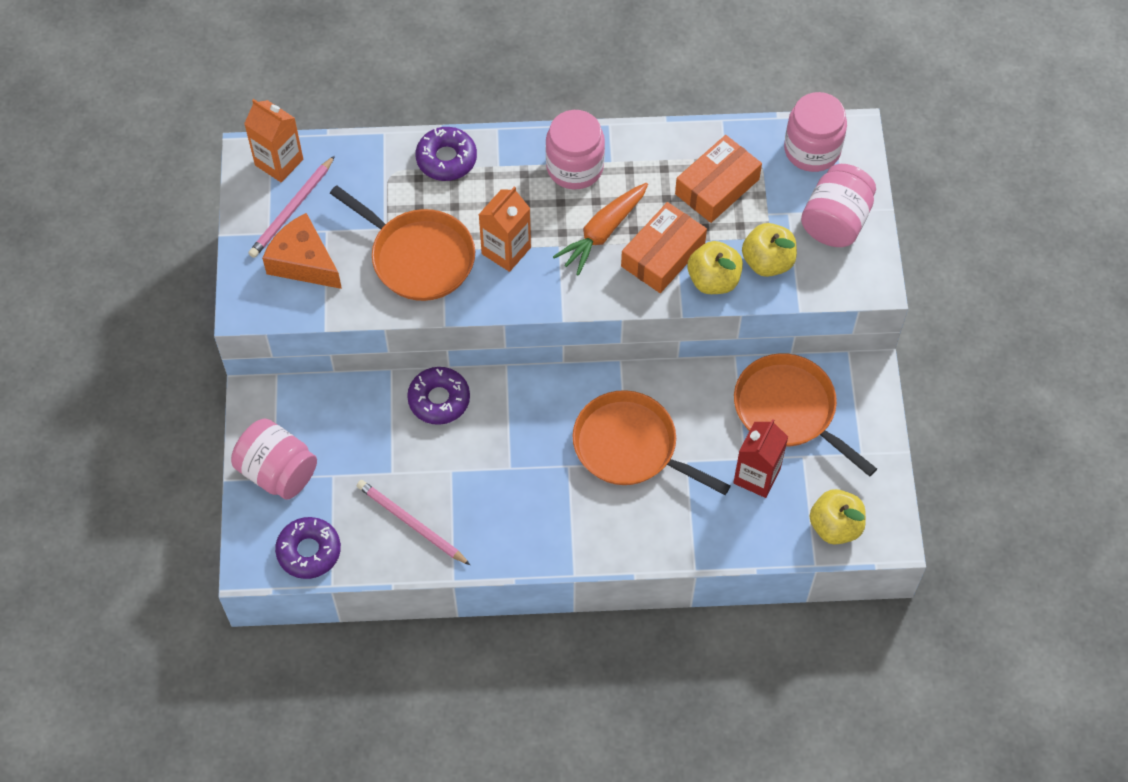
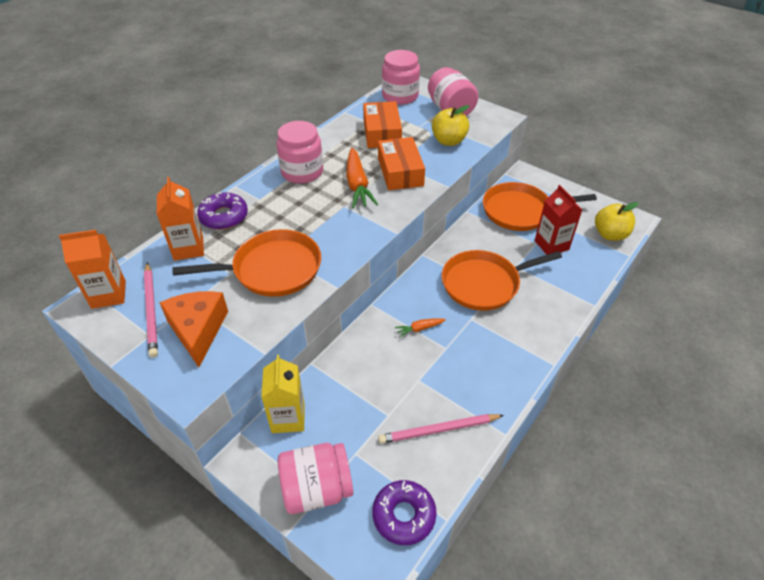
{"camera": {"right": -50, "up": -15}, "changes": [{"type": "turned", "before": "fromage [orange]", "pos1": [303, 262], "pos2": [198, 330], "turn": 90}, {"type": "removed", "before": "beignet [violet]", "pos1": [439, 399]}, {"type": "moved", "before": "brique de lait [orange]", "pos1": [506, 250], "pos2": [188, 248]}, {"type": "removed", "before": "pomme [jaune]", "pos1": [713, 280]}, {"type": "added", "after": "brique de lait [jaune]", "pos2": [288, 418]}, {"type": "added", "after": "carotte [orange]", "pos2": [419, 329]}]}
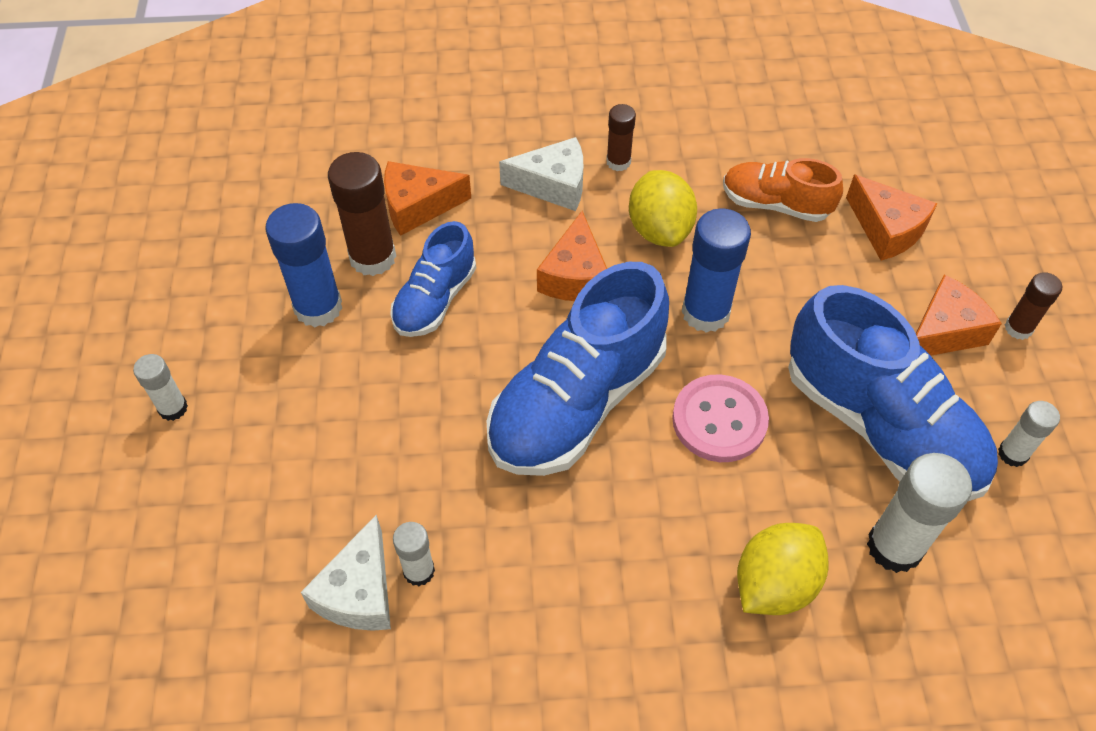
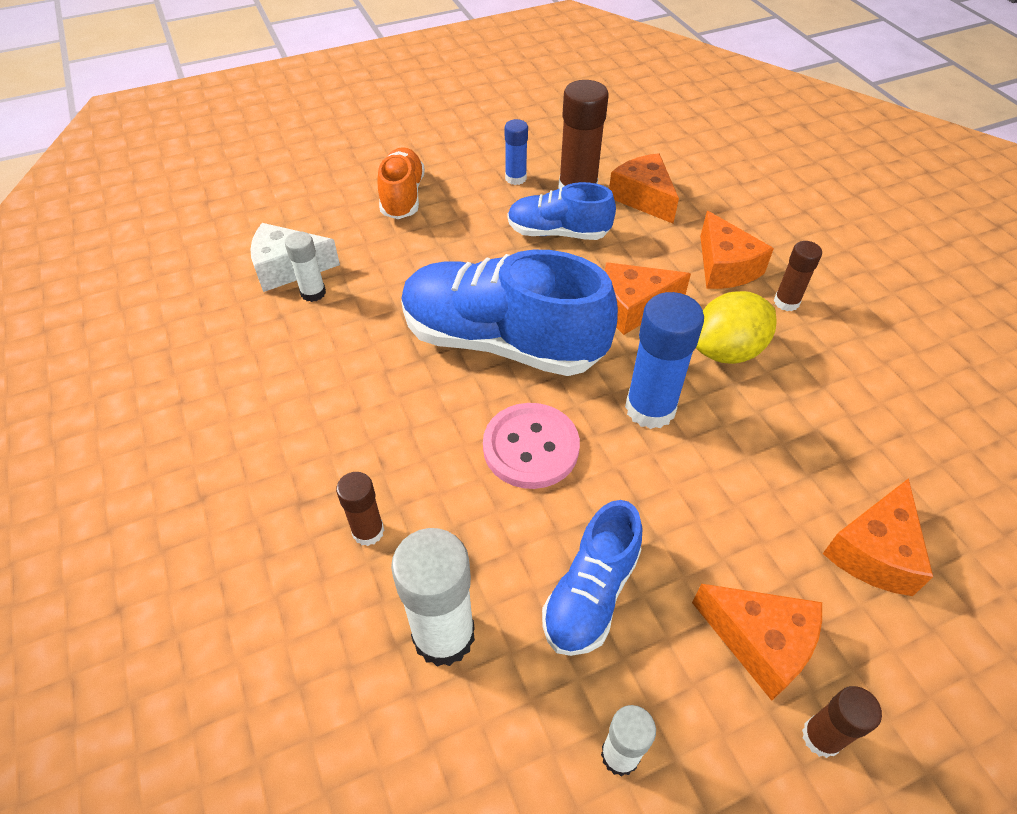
{"camera": {"right": 70, "up": -5}, "changes": [{"type": "removed", "before": "bâton de colle [blanc]", "pos1": [173, 408]}, {"type": "resized", "before": "bâton de colle [bleu]", "pos1": [318, 307], "pos2": [515, 178], "scale": 0.56}, {"type": "recoloured", "before": "fromage [blanc]", "after": "fromage [orange]", "pos1": [553, 185], "pos2": [724, 267]}, {"type": "moved", "before": "chaussure [orange]", "pos1": [775, 204], "pos2": [402, 197]}, {"type": "replaced", "before": "citron [jaune]", "after": "bâton de colle [marron]", "pos1": [774, 584], "pos2": [368, 531]}, {"type": "resized", "before": "chaussure [bleu]", "pos1": [880, 426], "pos2": [591, 594], "scale": 0.55}]}
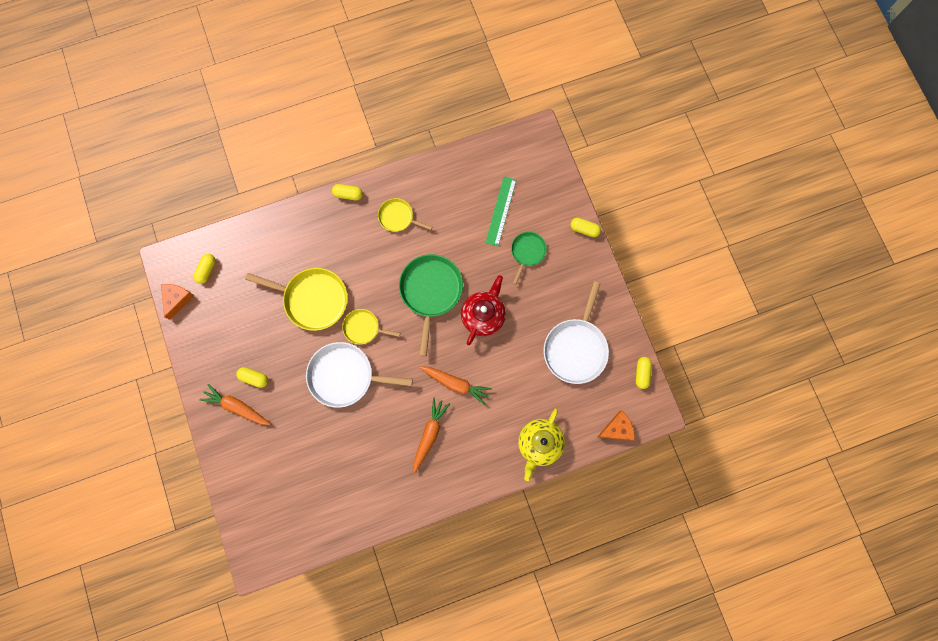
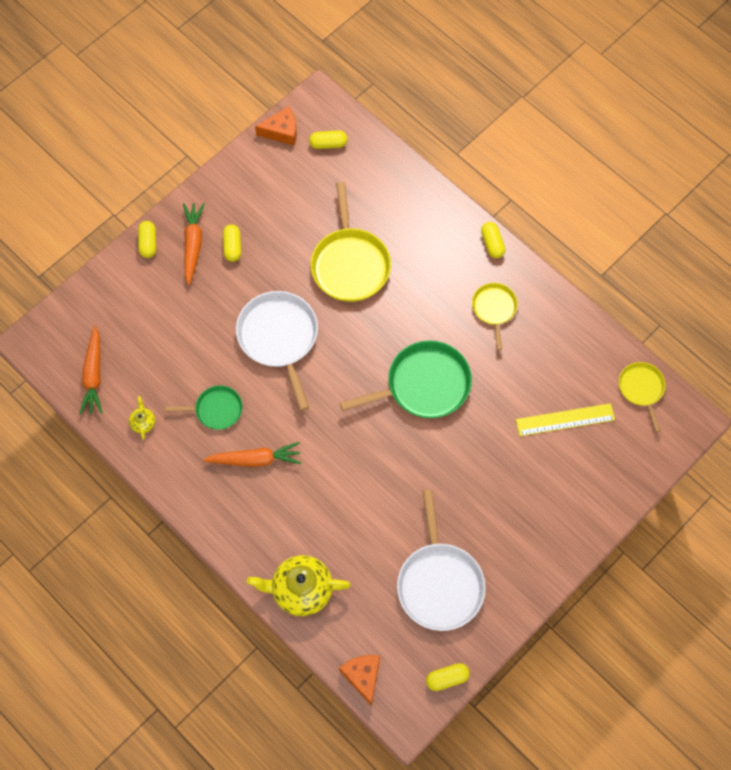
{"camera": {"right": 65, "up": -10}, "changes": [{"type": "moved", "before": "poêle [jaune]", "pos1": [363, 328], "pos2": [641, 389]}, {"type": "moved", "before": "carotte [orange]", "pos1": [455, 383], "pos2": [93, 375]}, {"type": "removed", "before": "théière [rouge]", "pos1": [483, 315]}, {"type": "recoloured", "before": "règle [vert]", "after": "règle [jaune]", "pos1": [501, 211], "pos2": [565, 420]}, {"type": "moved", "before": "poêle [vert]", "pos1": [527, 252], "pos2": [216, 410]}, {"type": "turned", "before": "poêle [blanc]", "pos1": [576, 348], "pos2": [439, 583], "turn": -90}, {"type": "moved", "before": "gélule [jaune]", "pos1": [584, 229], "pos2": [148, 243]}, {"type": "turned", "before": "fromage [orange]", "pos1": [617, 429], "pos2": [362, 676], "turn": -150}, {"type": "added", "after": "théière [jaune]", "pos2": [143, 422]}]}
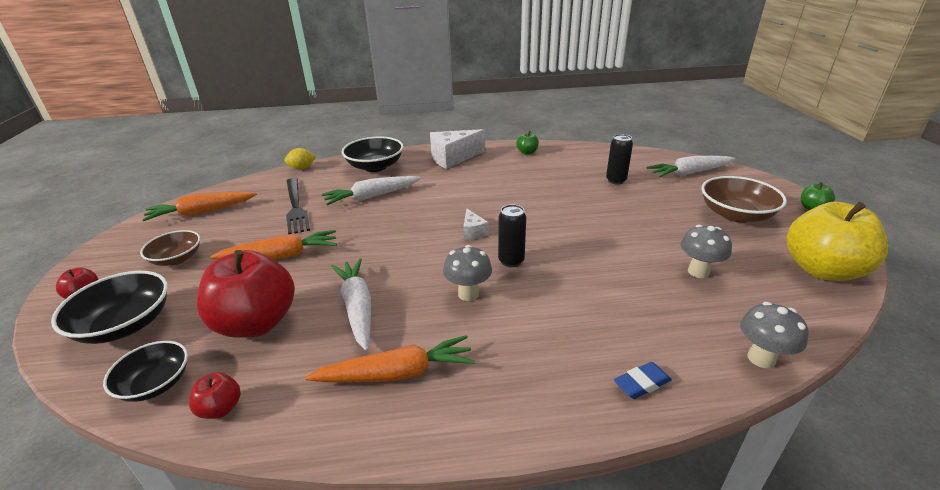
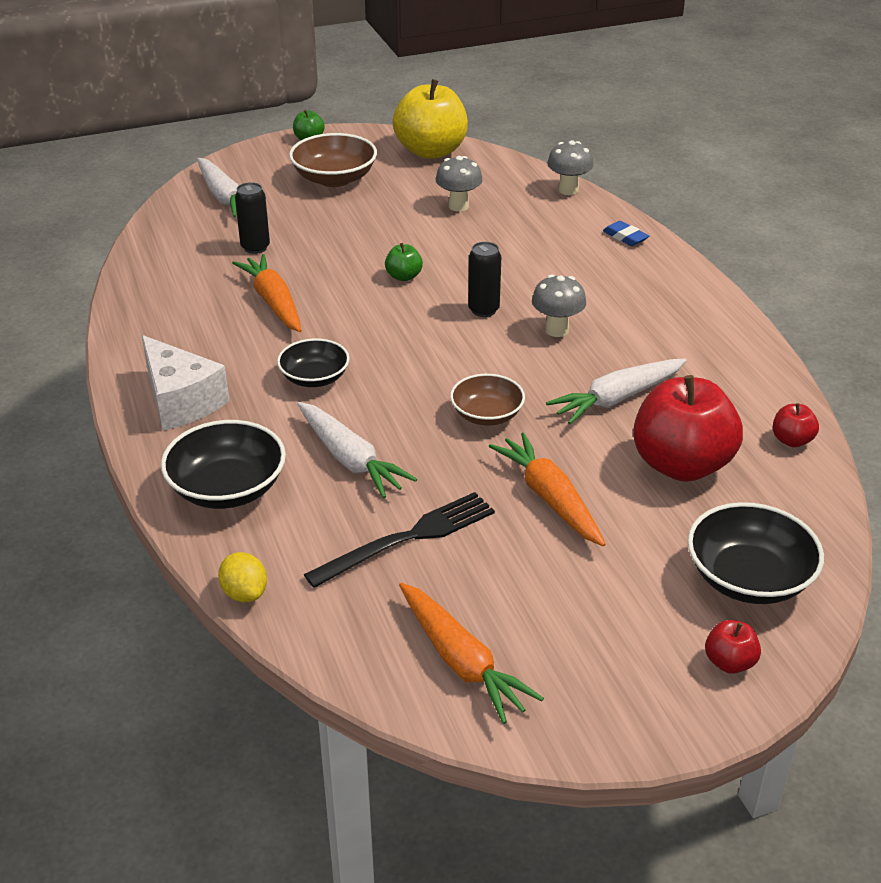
{"camera": {"right": -105, "up": 5}, "changes": [{"type": "moved", "before": "bol [noir]", "pos1": [156, 384], "pos2": [314, 378]}, {"type": "moved", "before": "bol [marron]", "pos1": [177, 259], "pos2": [487, 415]}, {"type": "moved", "before": "carotte [orange]", "pos1": [397, 373], "pos2": [273, 302]}, {"type": "removed", "before": "fromage [blanc]", "pos1": [473, 232]}, {"type": "moved", "before": "pomme [vert]", "pos1": [527, 152], "pos2": [404, 276]}]}
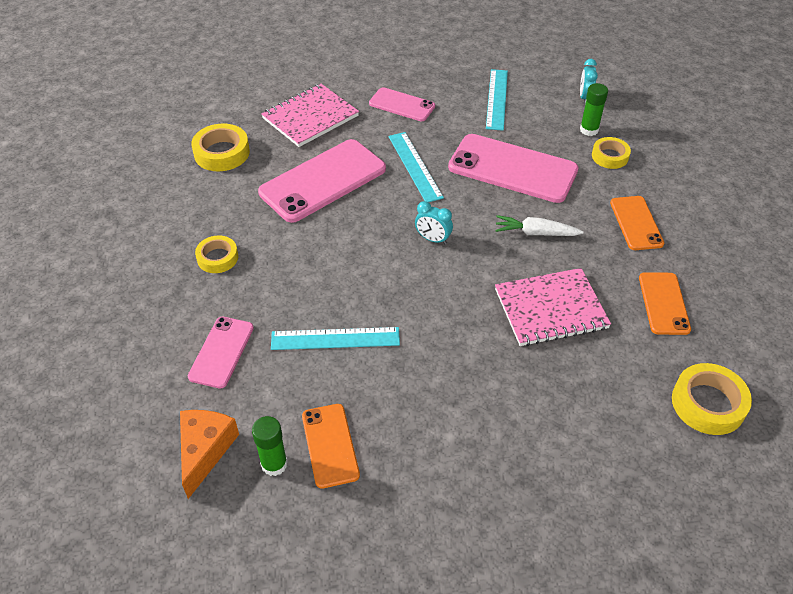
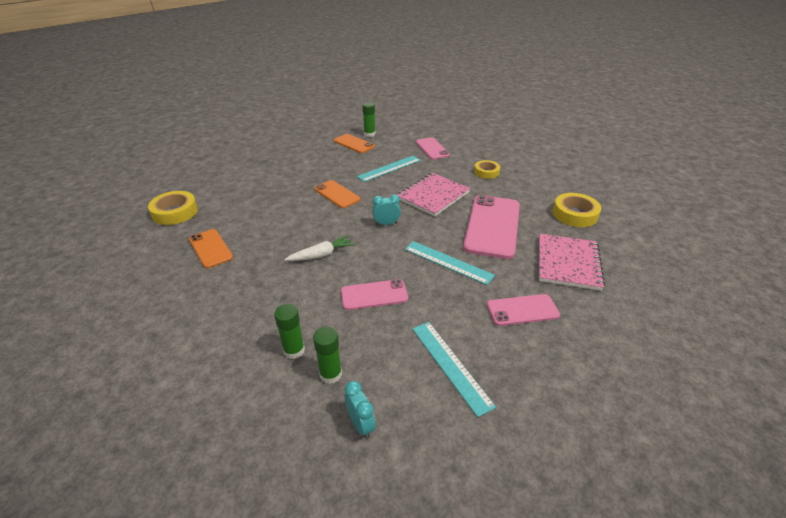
{"camera": {"right": 145, "up": -10}, "changes": [{"type": "removed", "before": "fromage [orange]", "pos1": [205, 450]}, {"type": "resized", "before": "téléphone [rose]", "pos1": [512, 168], "pos2": [374, 295], "scale": 0.56}, {"type": "moved", "before": "carnet [rose]", "pos1": [550, 309], "pos2": [433, 196]}, {"type": "replaced", "before": "ruban adhésif [jaune]", "after": "bâton de colle [vert]", "pos1": [610, 156], "pos2": [294, 350]}, {"type": "moved", "before": "téléphone [orange]", "pos1": [636, 223], "pos2": [337, 194]}]}
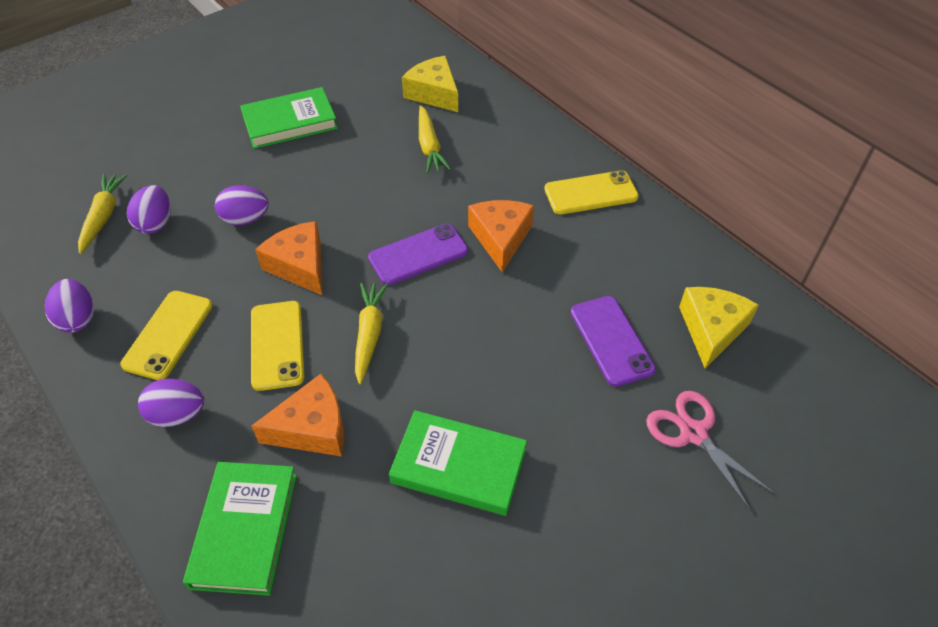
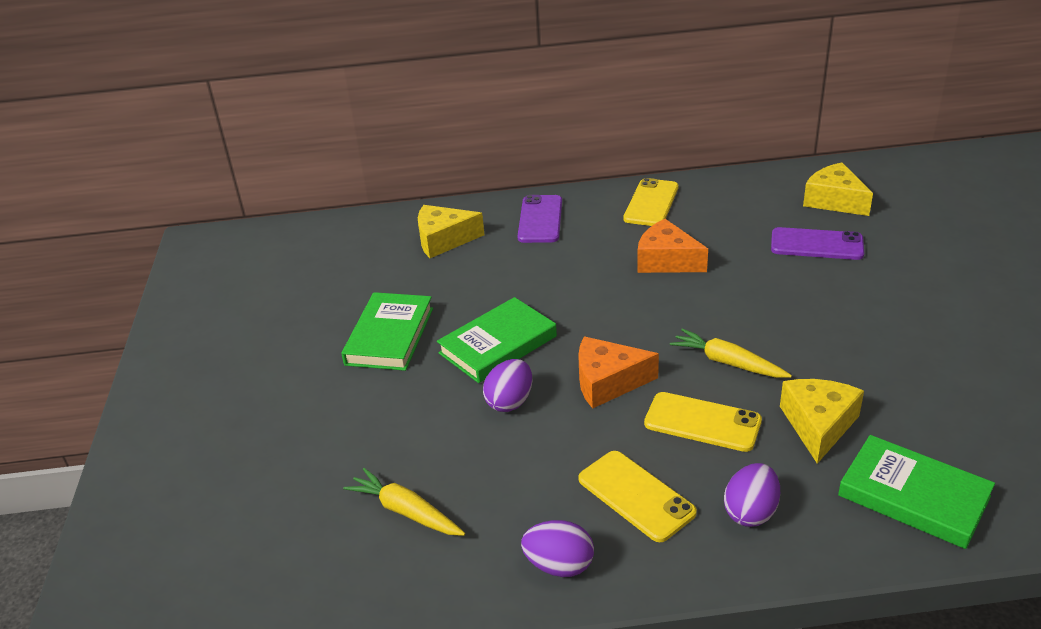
{"camera": {"right": -55, "up": -15}, "changes": [{"type": "removed", "before": "œuf [violet]", "pos1": [155, 223]}, {"type": "recoloured", "before": "fromage [orange]", "after": "fromage [jaune]", "pos1": [312, 428], "pos2": [818, 425]}, {"type": "moved", "before": "téléphone [violet]", "pos1": [418, 254], "pos2": [540, 219]}, {"type": "moved", "before": "livre [vert]", "pos1": [459, 466], "pos2": [498, 345]}, {"type": "removed", "before": "carotte [jaune]", "pos1": [429, 146]}, {"type": "removed", "before": "ciseaux [rose]", "pos1": [693, 433]}]}
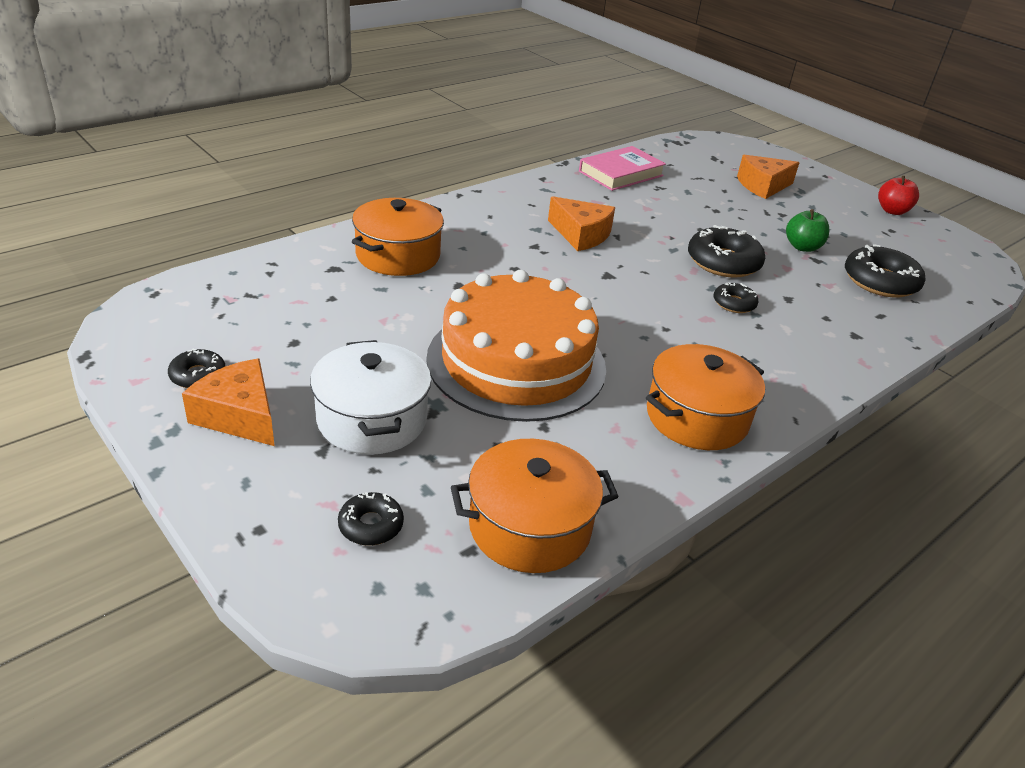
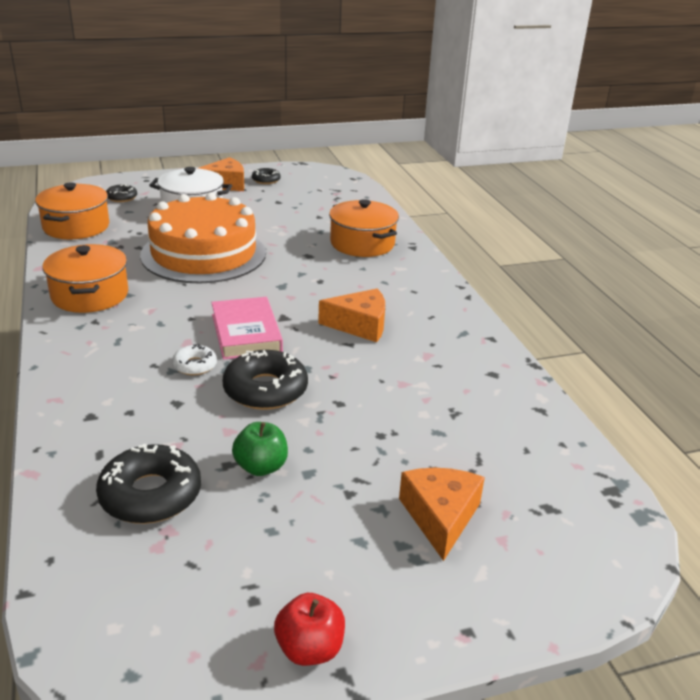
{"camera": {"right": 115, "up": -5}, "changes": [{"type": "turned", "before": "fromage [orange]", "pos1": [581, 235], "pos2": [360, 325], "turn": -150}, {"type": "moved", "before": "livre [rose]", "pos1": [621, 173], "pos2": [246, 333]}, {"type": "recoloured", "before": "beignet [noir]", "after": "beignet [blanc]", "pos1": [734, 303], "pos2": [195, 365]}]}
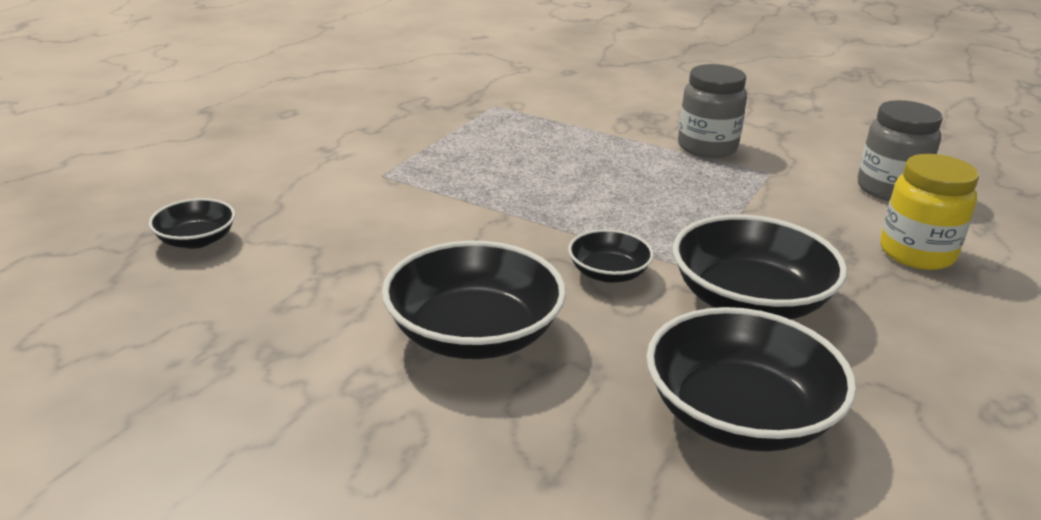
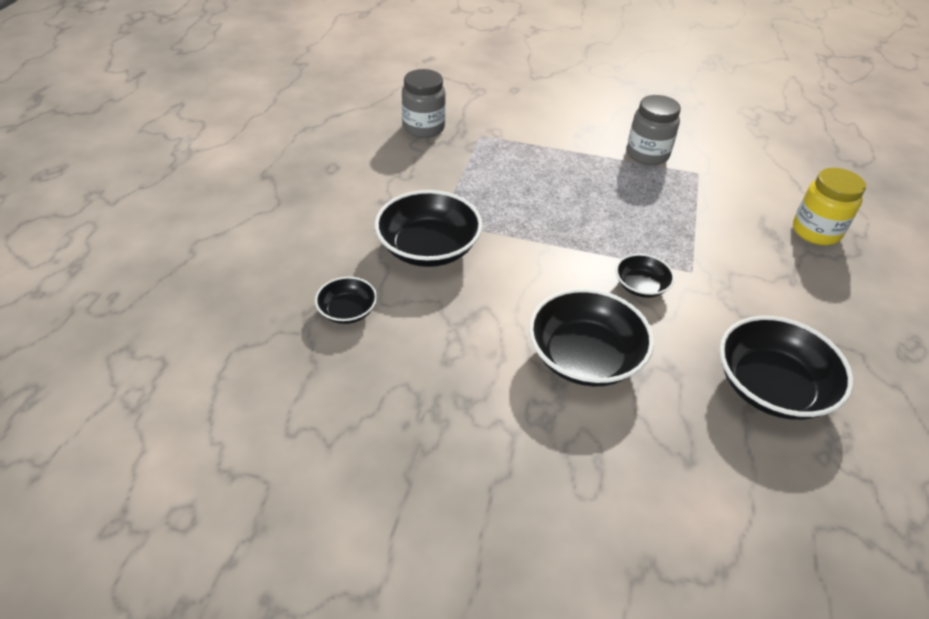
{"camera": {"right": -15, "up": 15}, "changes": [{"type": "moved", "before": "bol [noir]", "pos1": [749, 300], "pos2": [428, 248]}, {"type": "moved", "before": "bocal [gris]", "pos1": [889, 189], "pos2": [424, 128]}]}
